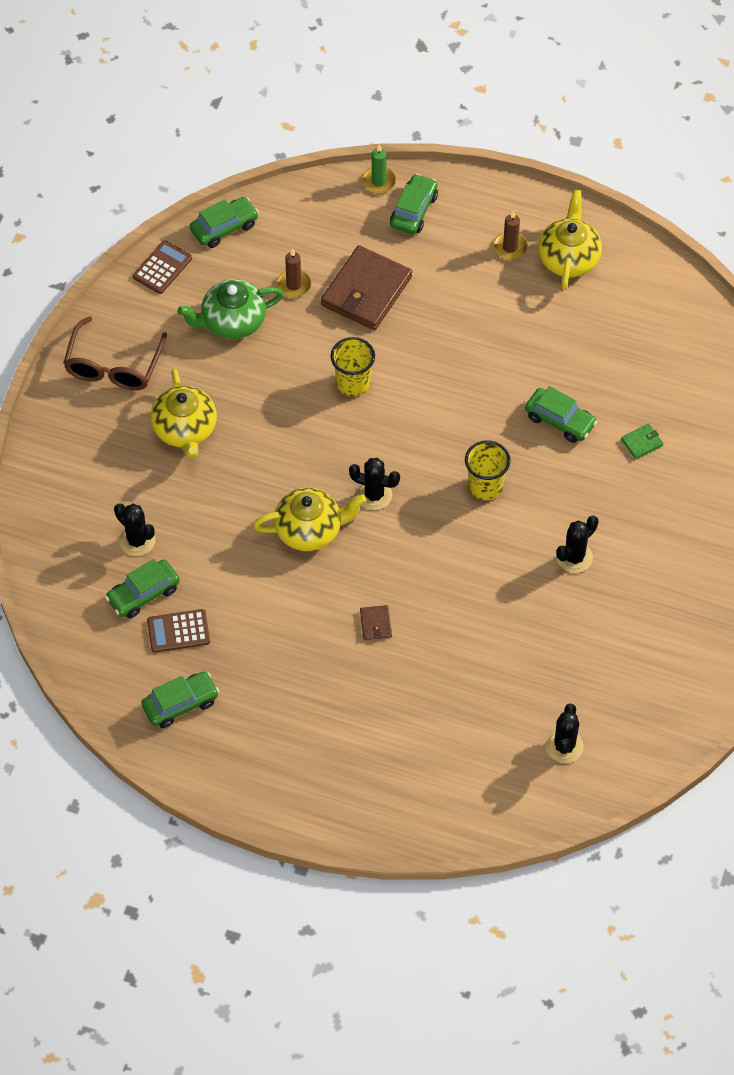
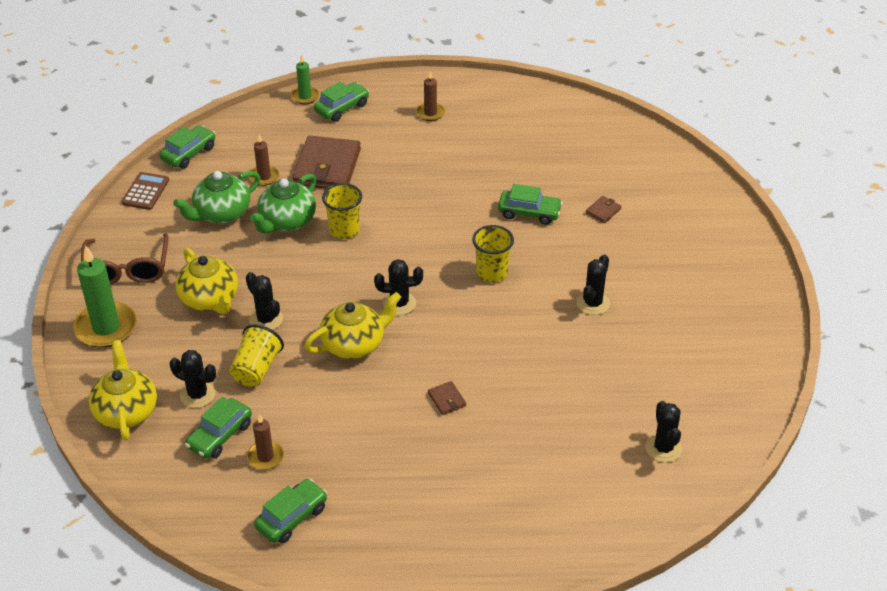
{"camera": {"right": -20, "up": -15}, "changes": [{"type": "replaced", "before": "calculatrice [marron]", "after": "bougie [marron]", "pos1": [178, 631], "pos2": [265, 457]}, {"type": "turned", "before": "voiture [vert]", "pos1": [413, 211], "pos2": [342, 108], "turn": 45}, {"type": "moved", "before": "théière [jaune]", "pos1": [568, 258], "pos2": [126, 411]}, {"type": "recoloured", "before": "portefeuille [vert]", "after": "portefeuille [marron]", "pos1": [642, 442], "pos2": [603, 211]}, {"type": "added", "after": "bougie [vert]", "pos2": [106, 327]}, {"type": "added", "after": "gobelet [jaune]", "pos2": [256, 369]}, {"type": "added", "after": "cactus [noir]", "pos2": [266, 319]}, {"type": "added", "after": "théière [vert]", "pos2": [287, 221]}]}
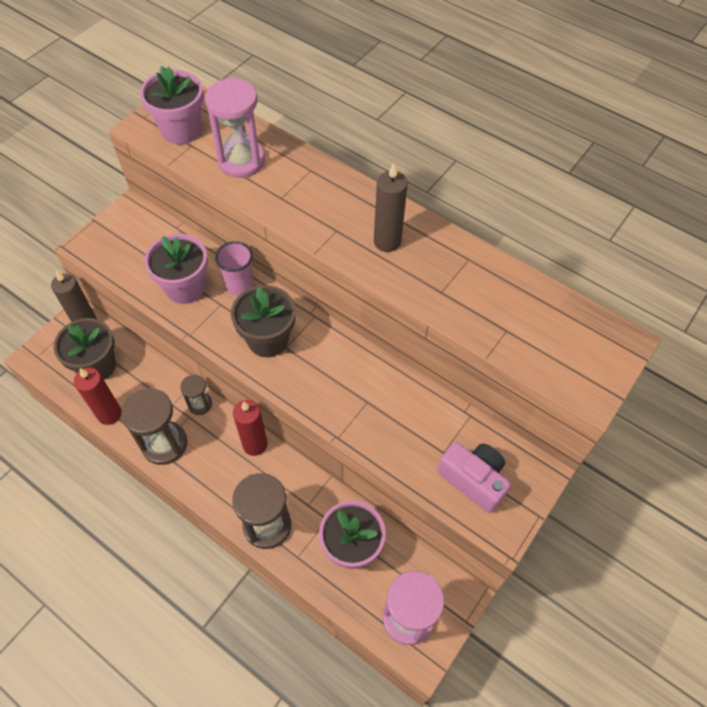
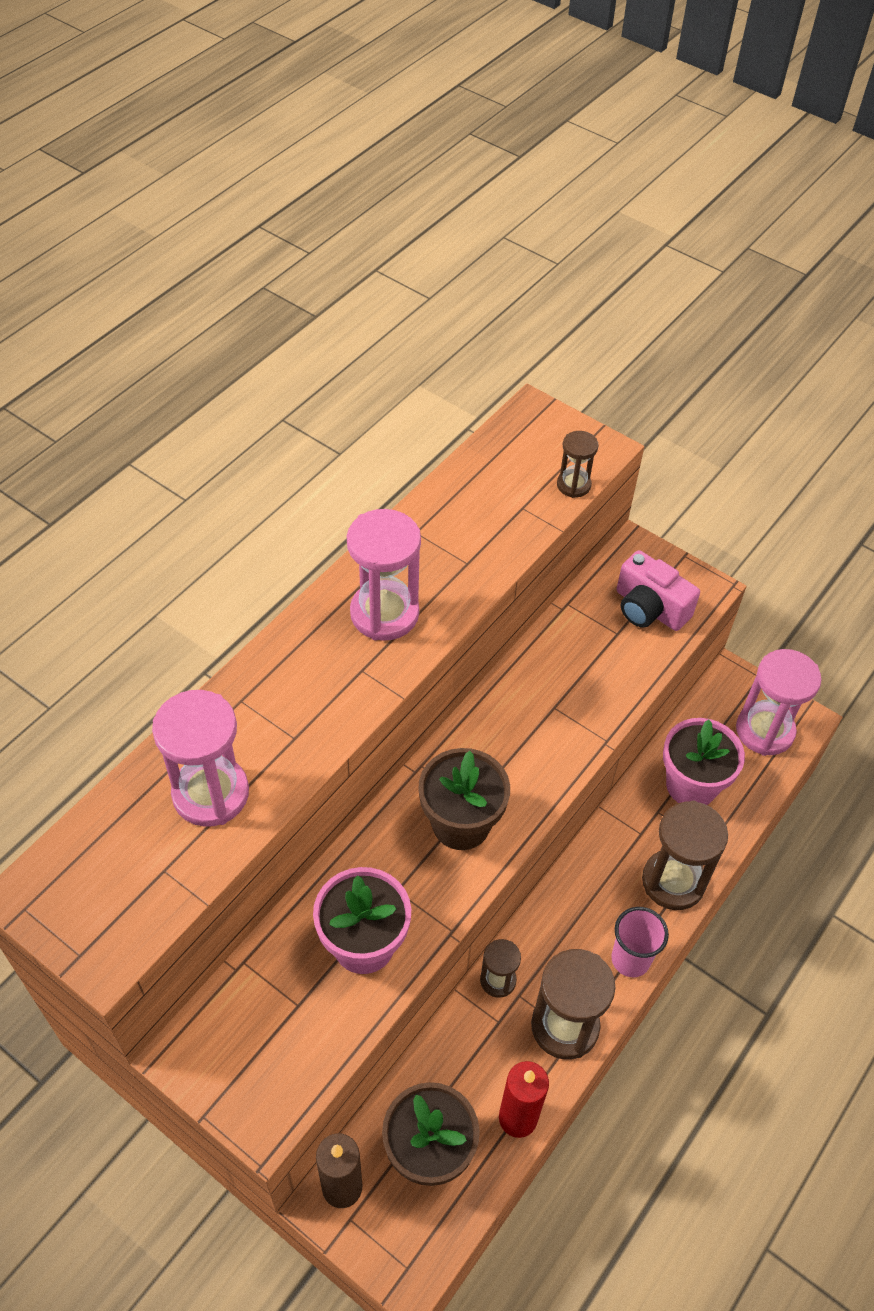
{"camera": {"right": -90, "up": -5}, "changes": [{"type": "removed", "before": "pot de fleurs [rose]", "pos1": [181, 130]}, {"type": "moved", "before": "gobelet [rose]", "pos1": [240, 285], "pos2": [630, 959]}, {"type": "removed", "before": "bougie [rouge]", "pos1": [255, 444]}, {"type": "replaced", "before": "bougie [marron]", "after": "sablier [rose]", "pos1": [387, 241], "pos2": [384, 613]}, {"type": "turned", "before": "appareil photo [rose]", "pos1": [473, 480], "pos2": [649, 608], "turn": -90}, {"type": "added", "after": "sablier [marron]", "pos2": [573, 485]}]}
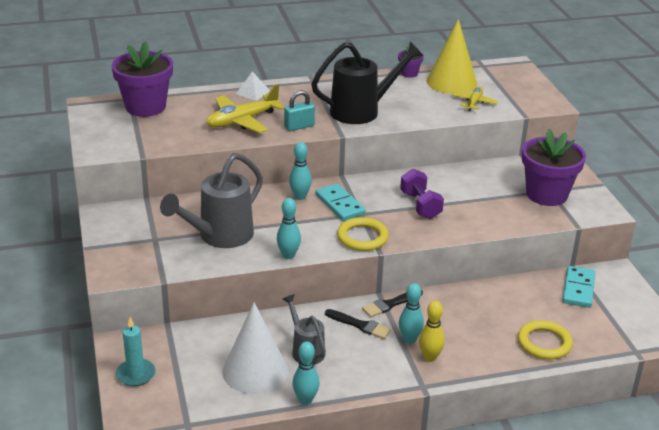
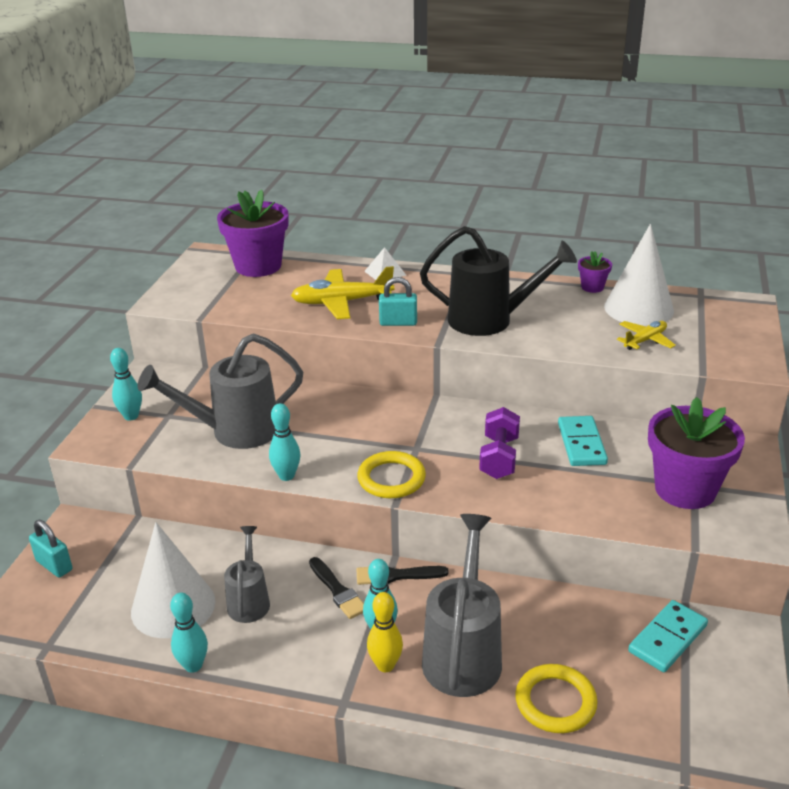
{"camera": {"right": 30, "up": 0}, "changes": [{"type": "replaced", "before": "bougie [turquoise]", "after": "cadenas [turquoise]", "pos1": [136, 374], "pos2": [54, 565]}, {"type": "moved", "before": "quille [turquoise]", "pos1": [300, 197], "pos2": [131, 416]}, {"type": "moved", "before": "domino [turquoise]", "pos1": [339, 204], "pos2": [581, 444]}, {"type": "recoloured", "before": "cône [jaune]", "after": "cône [blanc]", "pos1": [451, 82], "pos2": [638, 308]}, {"type": "added", "after": "arrosoir [gris]", "pos2": [463, 653]}]}
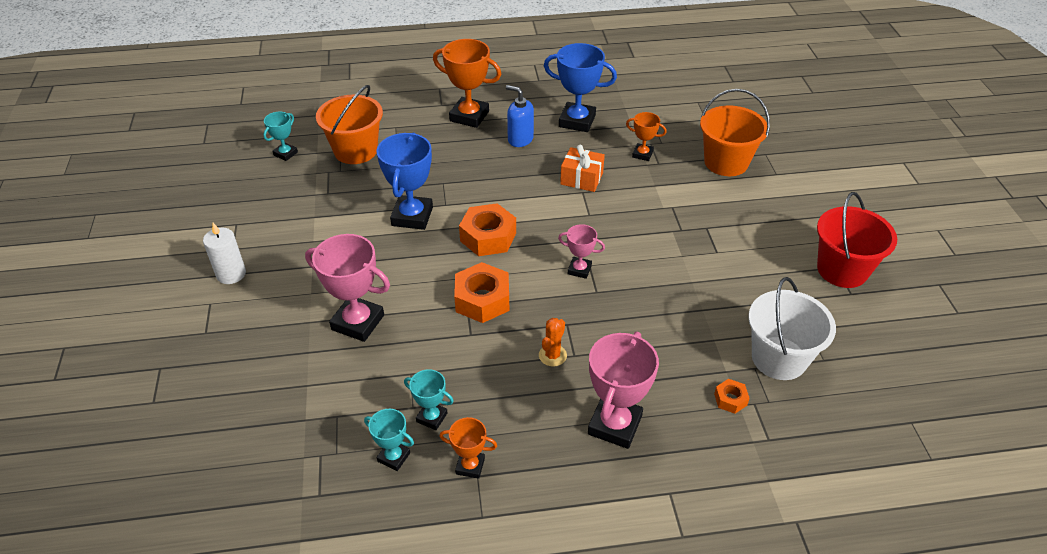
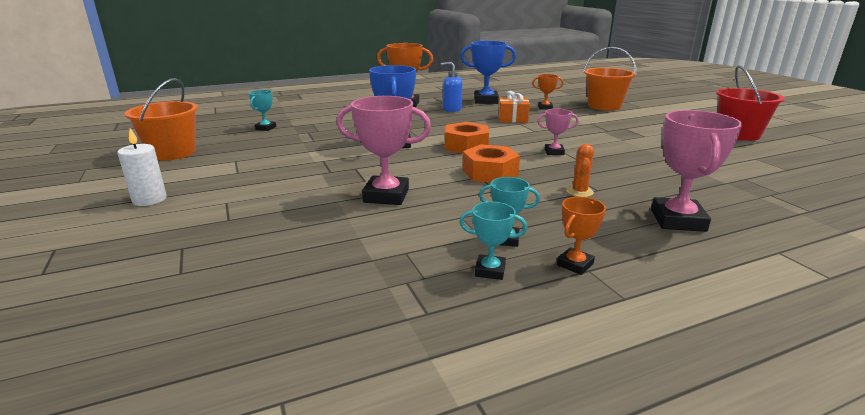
{"camera": {"right": -15, "up": -20}, "changes": [{"type": "moved", "before": "bougie [blanc]", "pos1": [231, 274], "pos2": [149, 199]}, {"type": "moved", "before": "seau [orange]", "pos1": [355, 150], "pos2": [172, 153]}, {"type": "turned", "before": "trophée [orange]", "pos1": [470, 466], "pos2": [575, 264], "turn": -45}, {"type": "removed", "before": "écrou [orange]", "pos1": [730, 399]}, {"type": "removed", "before": "seau [blanc]", "pos1": [779, 358]}]}
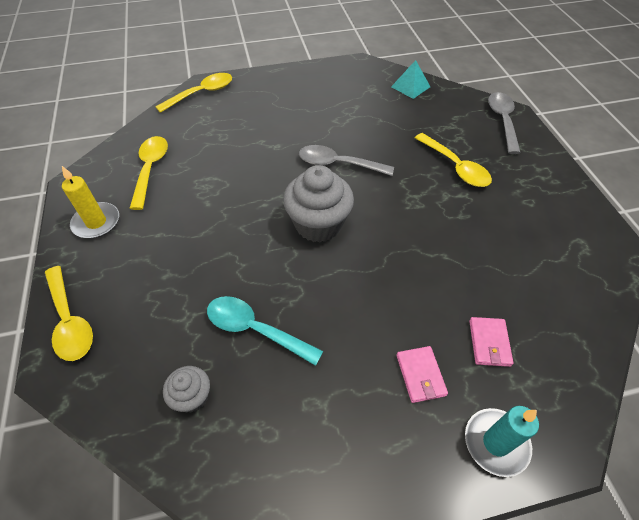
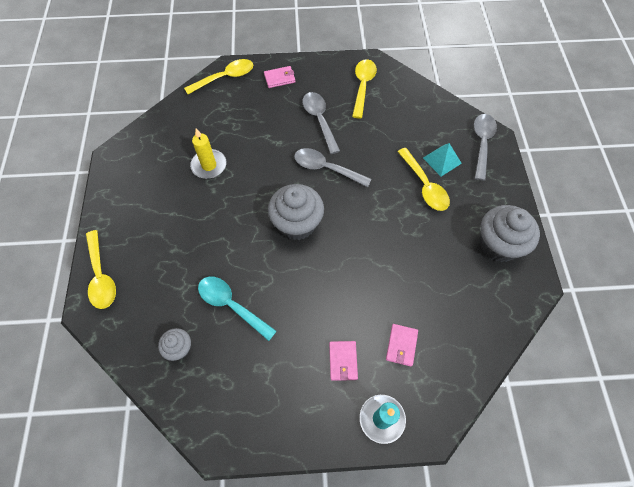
{"camera": {"right": 10, "up": 10}, "changes": [{"type": "moved", "before": "bougie [jaune]", "pos1": [96, 222], "pos2": [209, 165]}, {"type": "moved", "before": "cuillère [jaune]", "pos1": [150, 169], "pos2": [363, 86]}, {"type": "moved", "before": "pyramide [turquoise]", "pos1": [410, 87], "pos2": [442, 160]}, {"type": "added", "after": "portefeuille [rose]", "pos2": [279, 78]}, {"type": "added", "after": "cuillère [gris]", "pos2": [319, 120]}, {"type": "added", "after": "muffin [gris]", "pos2": [498, 244]}]}
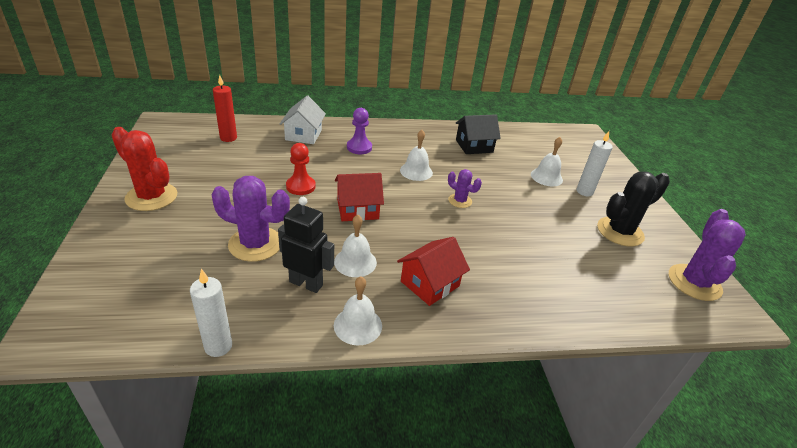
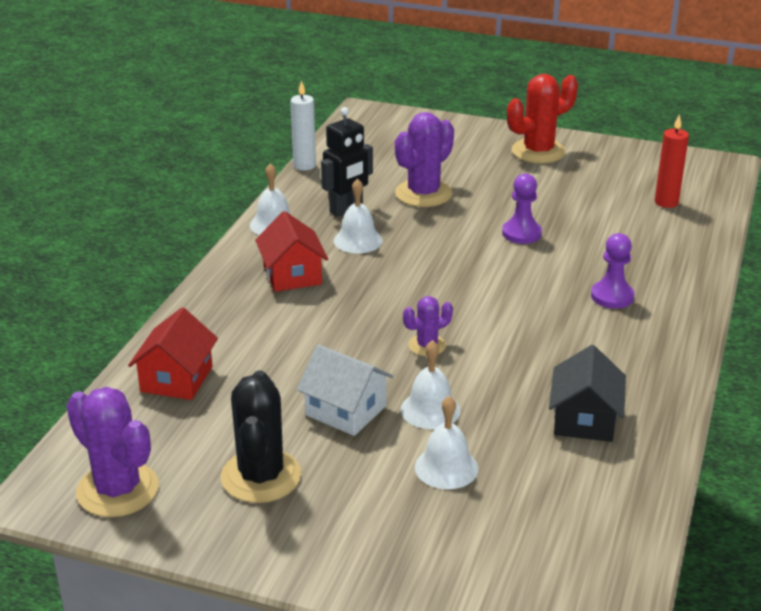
{"camera": {"right": 120, "up": -5}, "changes": [{"type": "moved", "before": "maison [blanc]", "pos1": [303, 135], "pos2": [346, 411]}, {"type": "recoloured", "before": "pion [rouge]", "after": "pion [violet]", "pos1": [300, 186], "pos2": [521, 233]}, {"type": "moved", "before": "maison [rouge]", "pos1": [357, 209], "pos2": [176, 379]}, {"type": "moved", "before": "cloche [blanc]", "pos1": [416, 171], "pos2": [430, 410]}, {"type": "removed", "before": "bougie [blanc]", "pos1": [584, 191]}]}
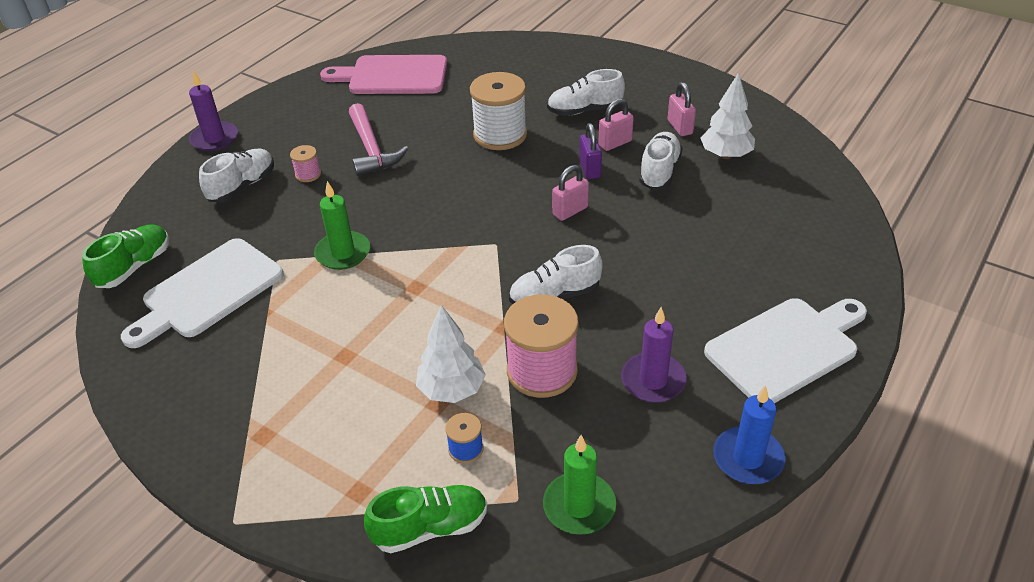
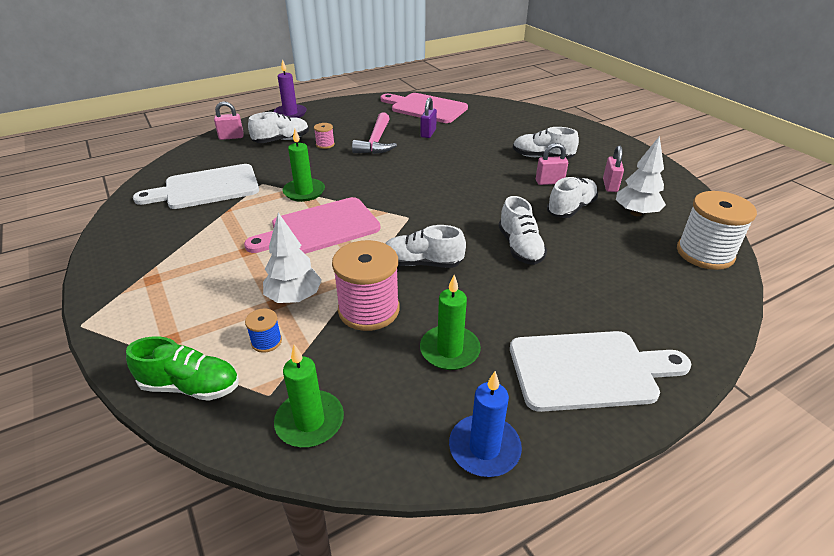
{"camera": {"right": 25, "up": -5}, "changes": [{"type": "removed", "before": "chaussure [vert]", "pos1": [134, 267]}, {"type": "moved", "before": "bobine [blanc]", "pos1": [500, 135], "pos2": [705, 253]}, {"type": "moved", "before": "cadenas [rose]", "pos1": [570, 211], "pos2": [231, 137]}, {"type": "moved", "before": "cadenas [violet]", "pos1": [590, 169], "pos2": [428, 133]}, {"type": "recoloured", "before": "bougie [violet]", "after": "bougie [vert]", "pos1": [653, 380], "pos2": [449, 350]}, {"type": "added", "after": "planche à découper [rose]", "pos2": [320, 228]}, {"type": "added", "after": "chaussure [blanc]", "pos2": [520, 247]}]}
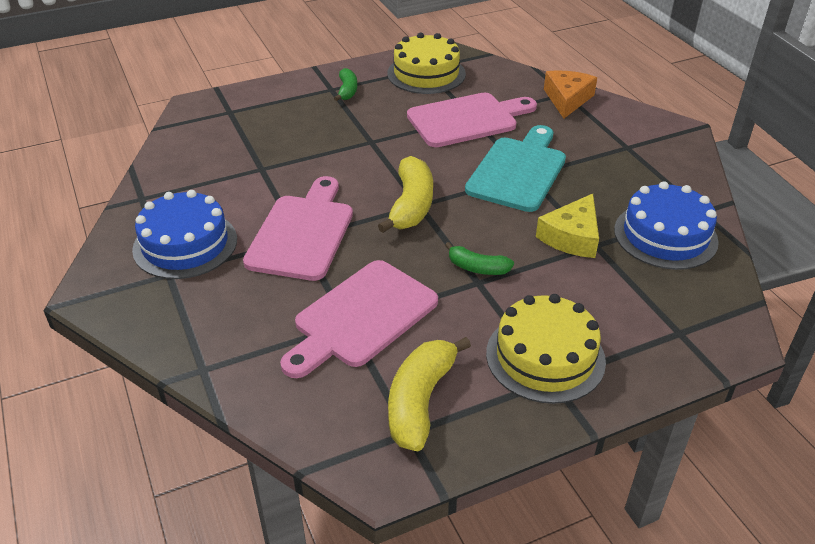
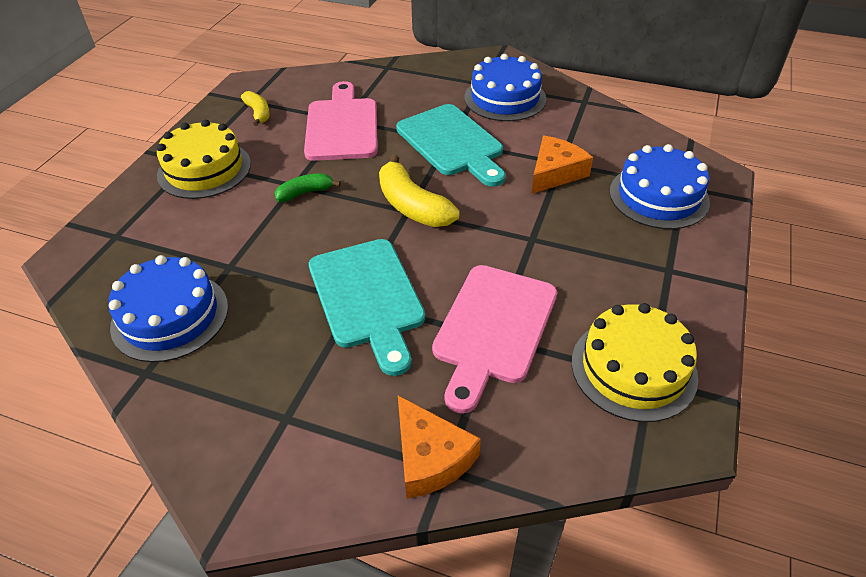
{"camera": {"right": 135, "up": 5}, "changes": [{"type": "recoloured", "before": "planche à découper [rose]", "after": "planche à découper [turquoise]", "pos1": [302, 233], "pos2": [452, 143]}, {"type": "removed", "before": "banane [vert]", "pos1": [347, 91]}, {"type": "resized", "before": "banane [jaune]", "pos1": [420, 401], "pos2": [258, 113], "scale": 0.58}, {"type": "removed", "before": "fromage [jaune]", "pos1": [572, 237]}, {"type": "added", "after": "fromage [orange]", "pos2": [555, 172]}, {"type": "added", "after": "gâteau [bleu]", "pos2": [658, 196]}]}
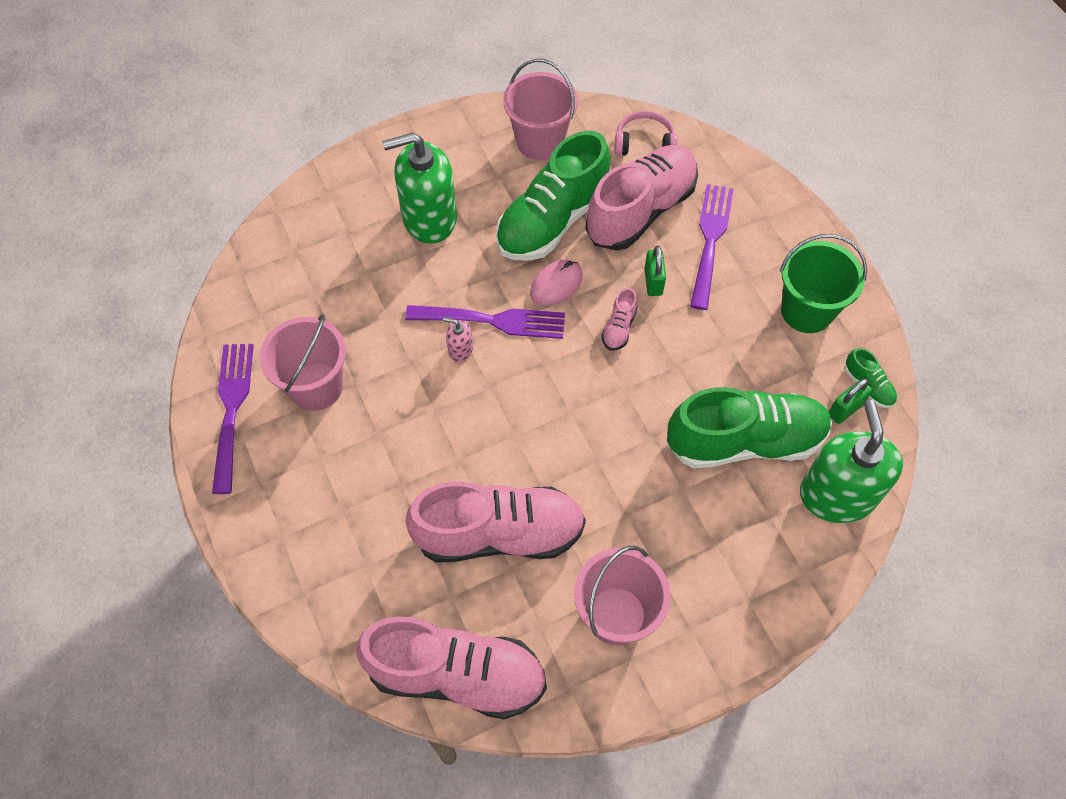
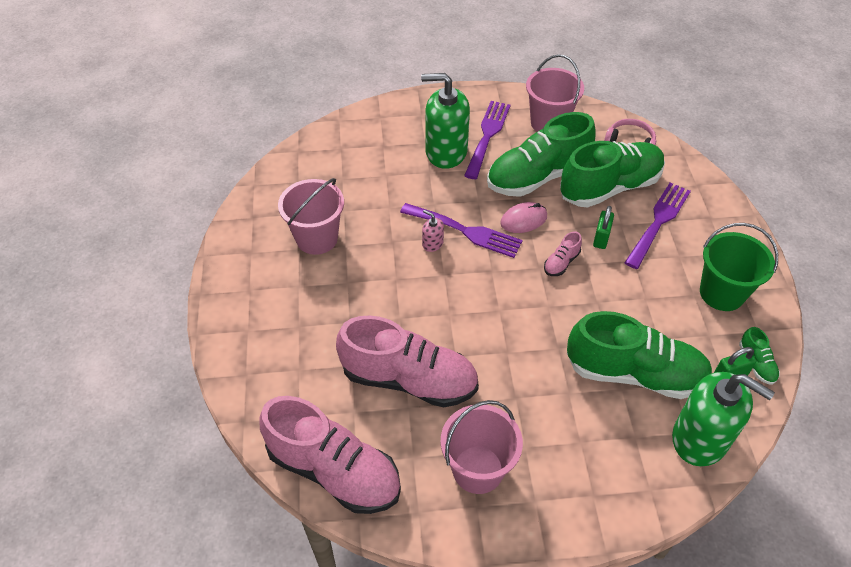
{"camera": {"right": 20, "up": -10}, "changes": [{"type": "moved", "before": "fourchette [violet]", "pos1": [231, 409], "pos2": [487, 136]}, {"type": "recoloured", "before": "chaussure [rose]", "after": "chaussure [vert]", "pos1": [641, 211], "pos2": [609, 187]}, {"type": "turned", "before": "distributeur de savon [vert]", "pos1": [837, 495], "pos2": [700, 438], "turn": 105}]}
